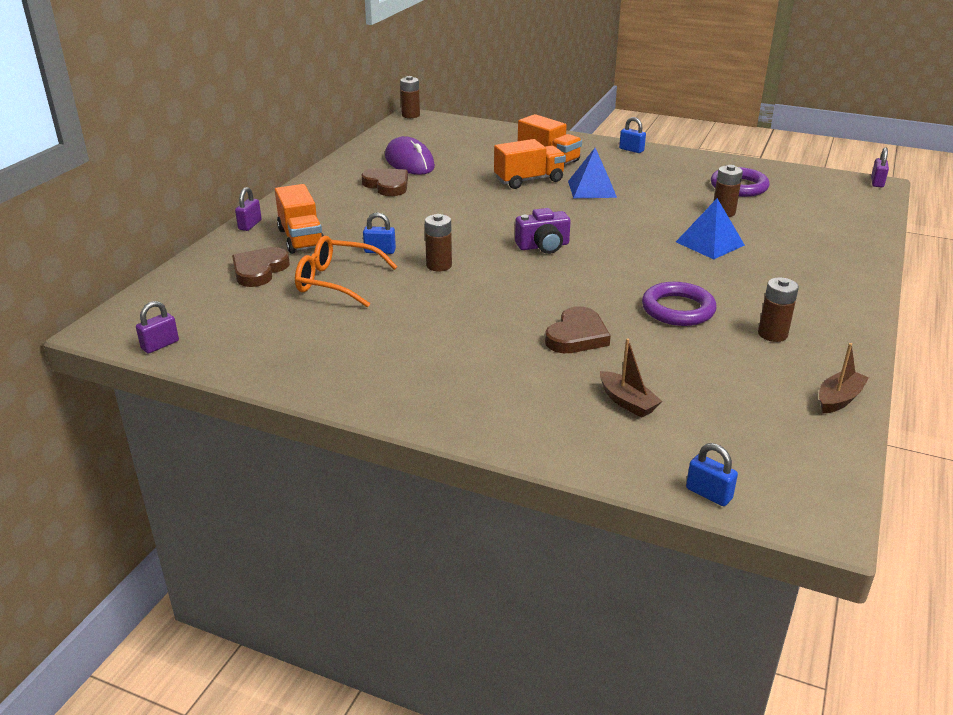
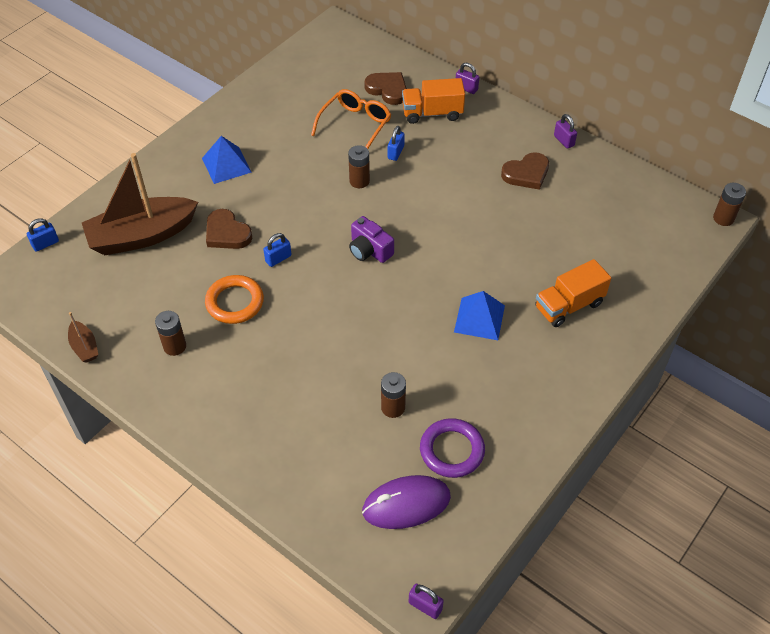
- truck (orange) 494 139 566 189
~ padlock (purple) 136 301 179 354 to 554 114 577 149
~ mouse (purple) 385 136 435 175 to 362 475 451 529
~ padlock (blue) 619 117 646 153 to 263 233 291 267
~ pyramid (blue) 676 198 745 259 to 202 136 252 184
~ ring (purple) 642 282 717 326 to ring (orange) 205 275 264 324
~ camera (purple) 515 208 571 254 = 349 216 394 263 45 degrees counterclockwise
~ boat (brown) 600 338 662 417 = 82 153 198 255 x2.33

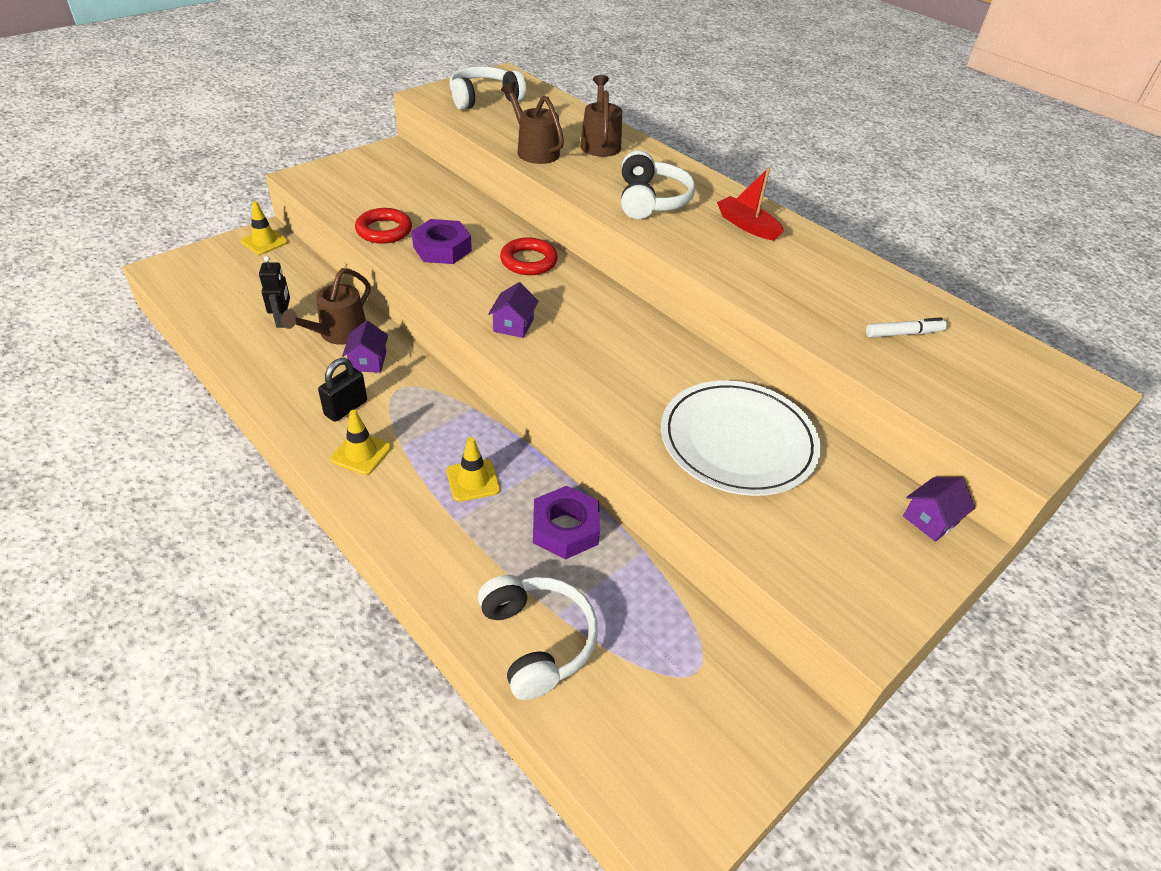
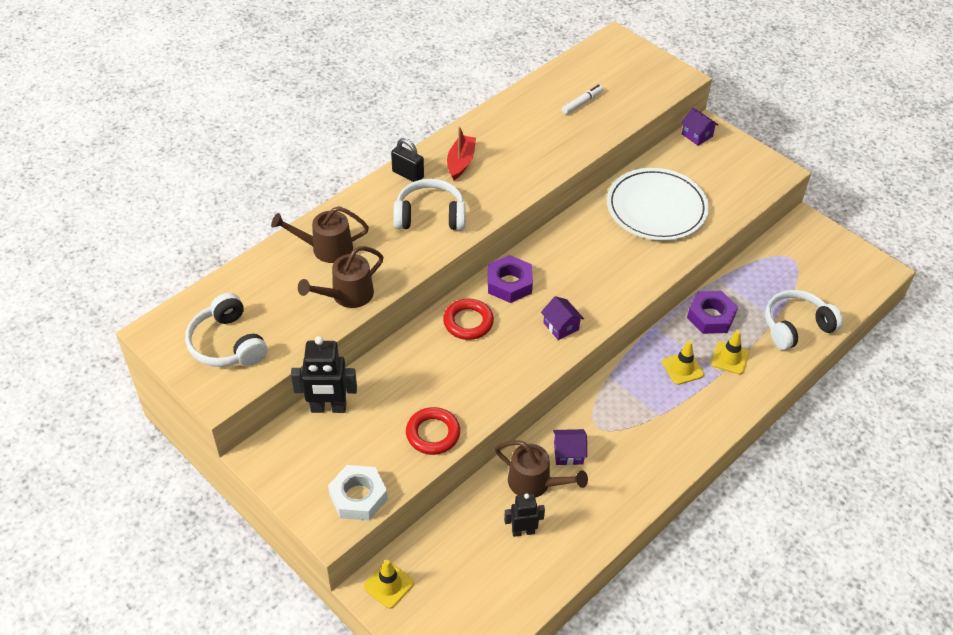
+ robot (black) 291 336 357 413
+ nut (white) 328 465 388 521
~ padlock (black) 318 358 367 422 to 391 138 424 182
~ traffic cone (yellow) 330 410 391 475 to 711 330 749 374
~ nut (purple) 412 219 472 264 to 488 255 533 303
~ house (purple) 488 282 538 338 = 541 296 584 340 45 degrees clockwise
~ boat (red) 717 167 784 241 = 447 126 476 180 150 degrees clockwise
~ marker (white) 866 317 947 338 = 562 84 603 115 60 degrees clockwise

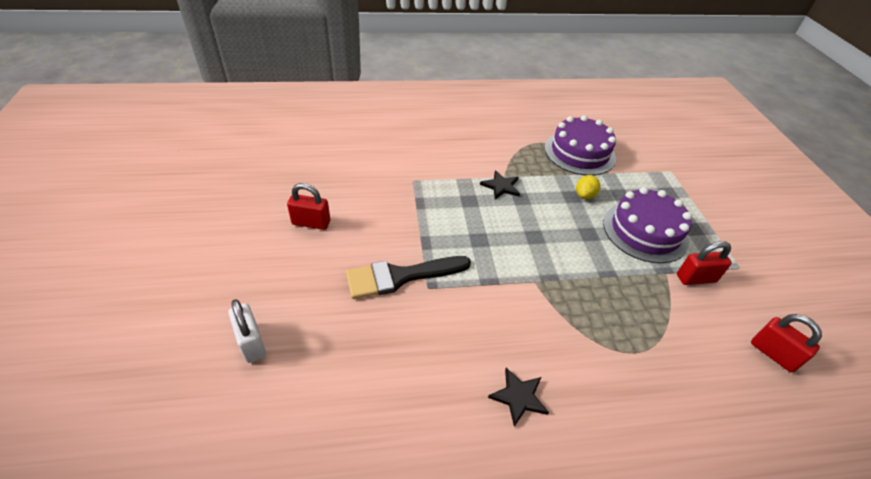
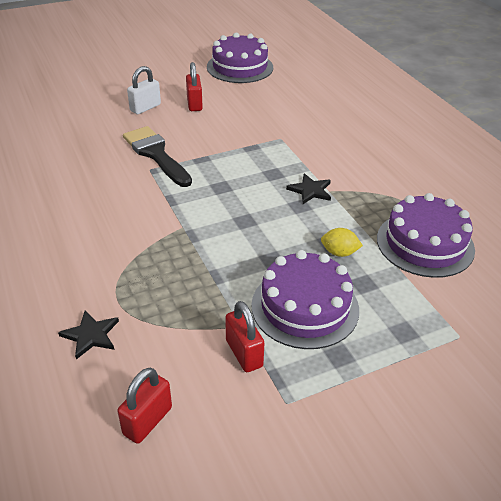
+ cake (purple) 207 33 273 83
~ padlock (white) 228 299 266 363 to 127 66 161 114
~ star (black) 488 368 549 427 to 58 310 119 359

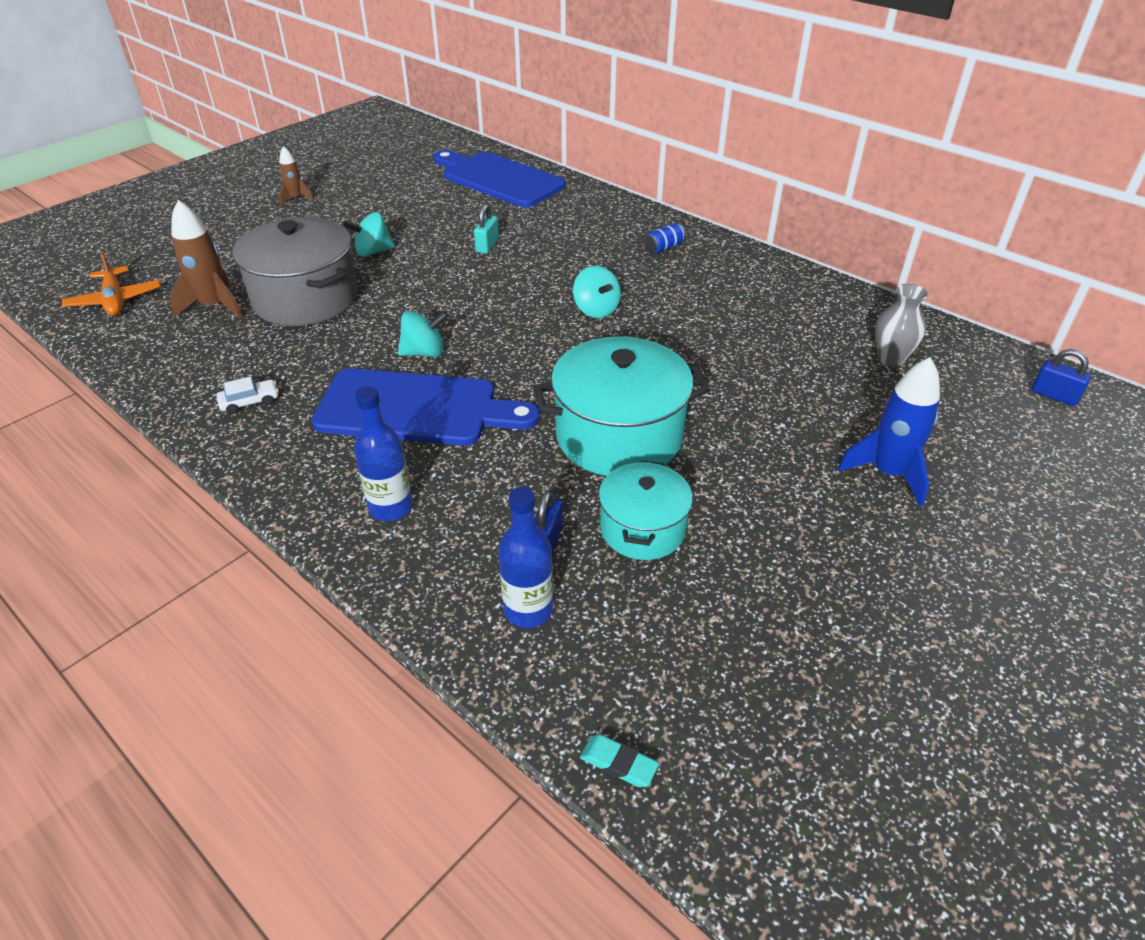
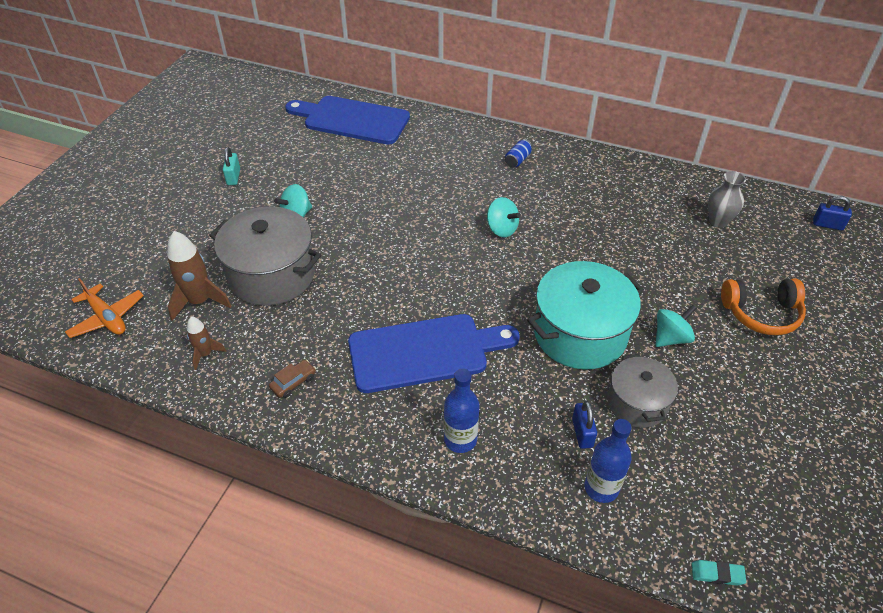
~ rocket (brown) 279 146 314 206 to 187 316 226 370
~ spinning top (turquoise) 398 311 448 357 to 656 304 697 347
~ padlock (turquoise) 474 204 499 254 to 223 147 240 185
~ rocket (blue) 837 357 940 507 to headphones (orange) 721 279 806 335
~ car (white) 216 376 279 414 to car (brown) 269 360 316 398
~ pot (turquoise) 599 460 693 560 to pot (grey) 607 354 678 428

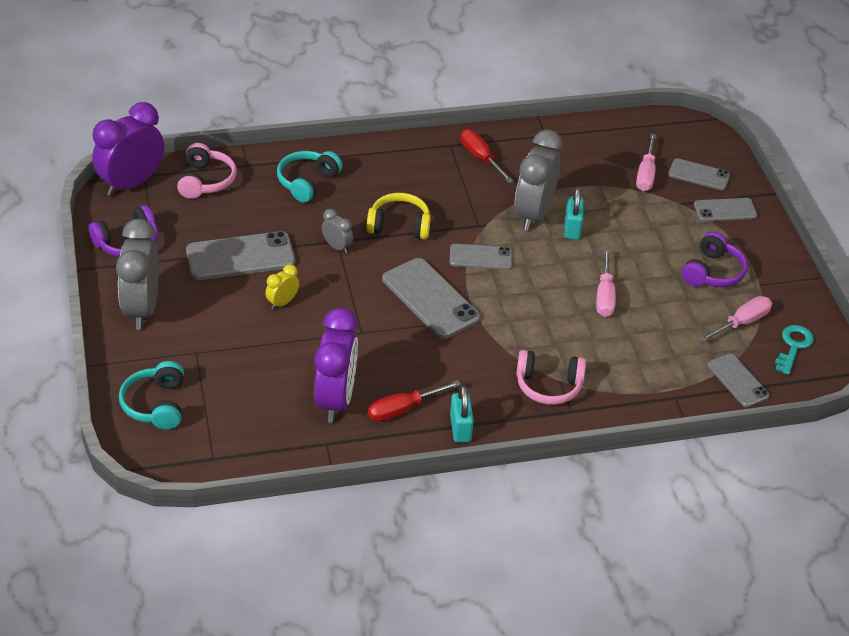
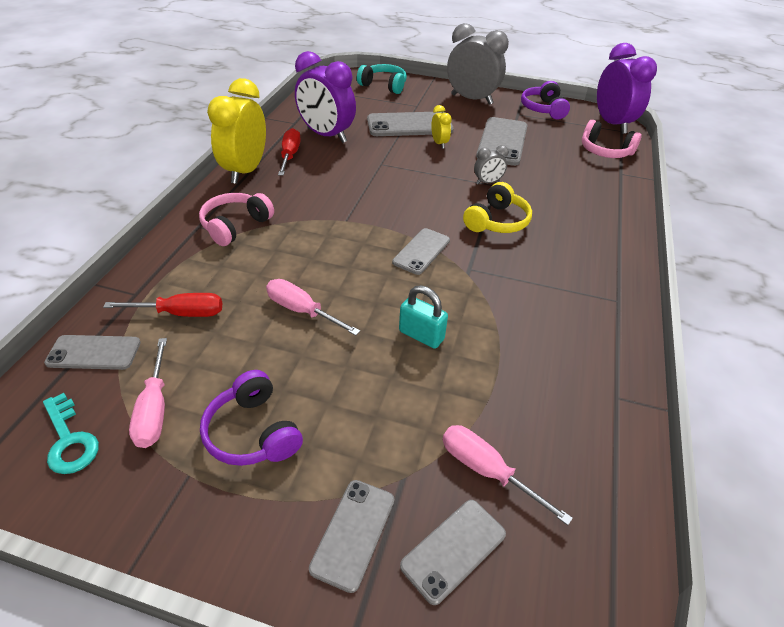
- headphones (turquoise) 277 151 343 203
- clock (grey) 515 129 563 231
~ phone (grey) 382 258 481 339 to 367 112 454 136
~ screwdriver (red) 461 129 514 183 to 103 293 222 317
~ padlock (turquoise) 450 385 474 443 to clock (yellow) 207 78 266 184

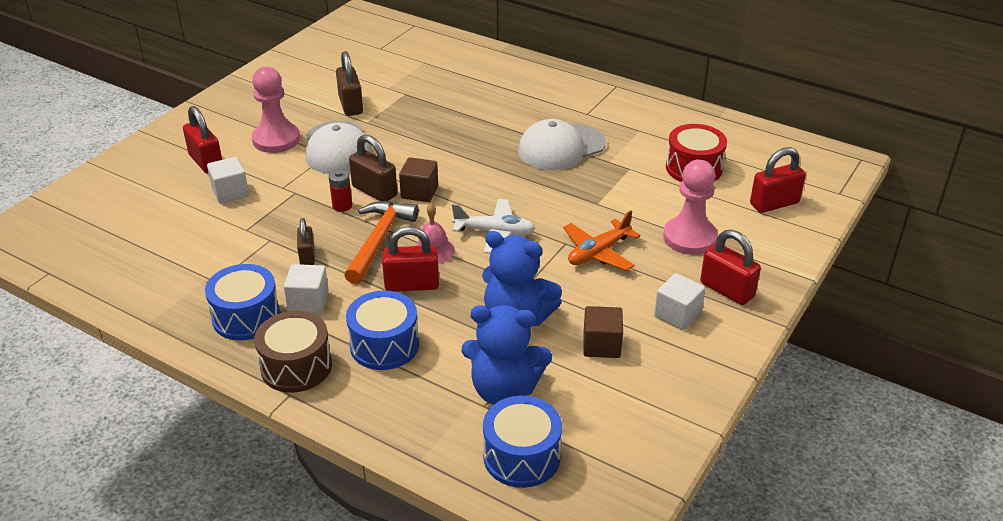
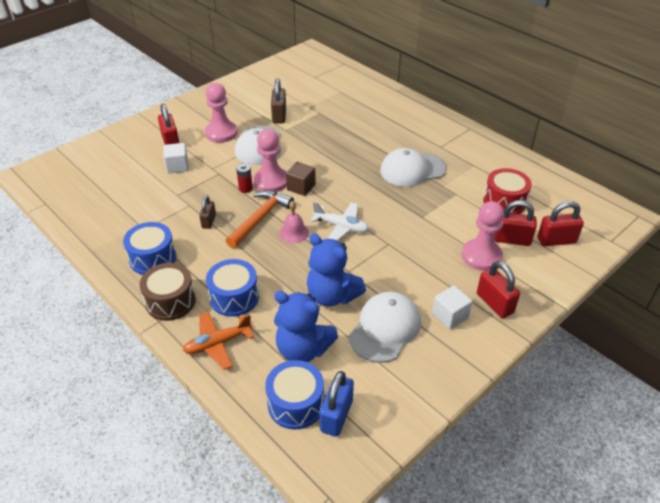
- cube (white) 284 264 329 314
+ padlock (blue) 320 371 354 437
~ padlock (red) 382 226 439 292 to 495 200 537 246
~ plane (orange) 563 210 641 271 to 183 312 254 370
~ padlock (brown) 349 134 397 201 to pawn (pink) 253 129 287 192
~ cube (brown) 583 306 623 358 to cap (white) 349 292 421 363

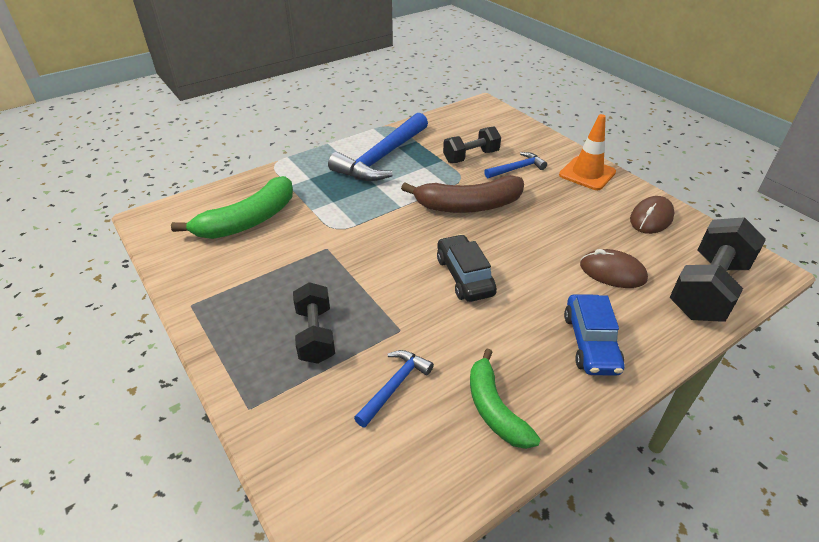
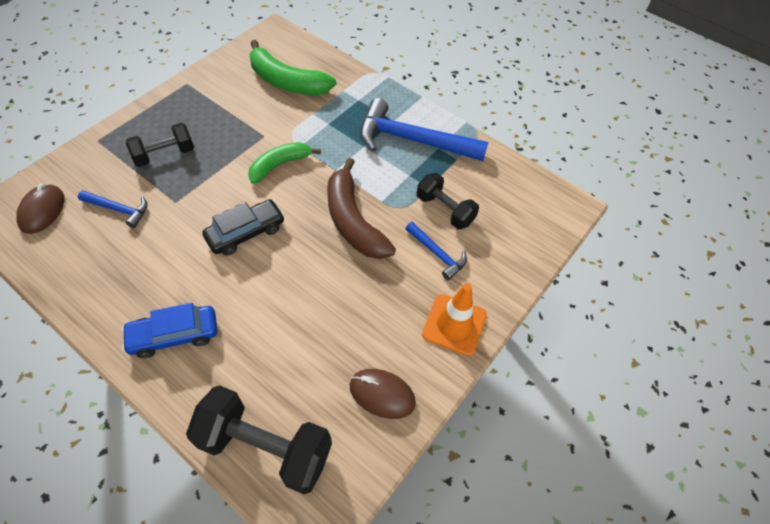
~ banana (green) 470 348 541 449 to 248 142 321 184
~ mouse (brown) 580 249 648 288 to 16 184 64 234

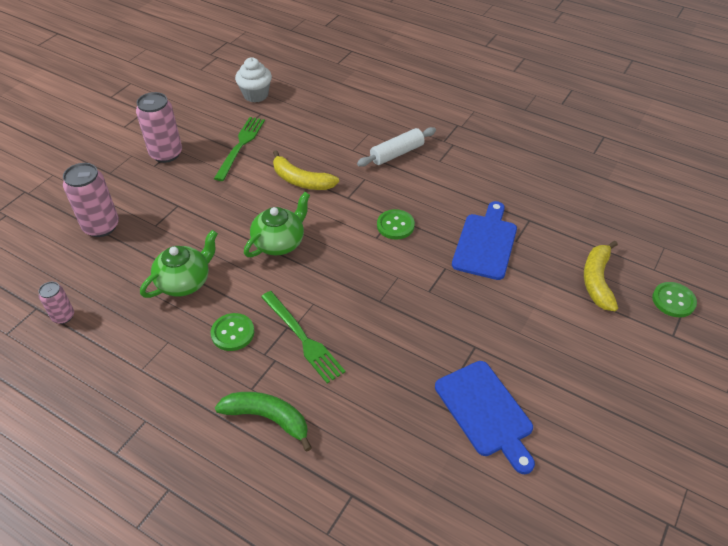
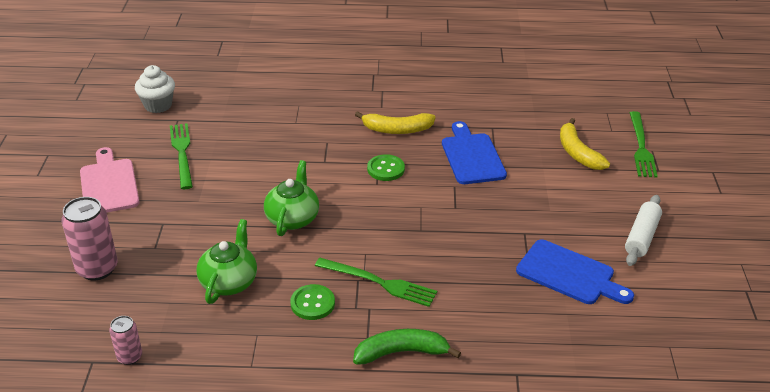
~ banana (yellow) 273 150 339 190 to 355 111 435 134
~ rolling pin (white) 357 127 436 167 to 625 195 662 266
~ can (pink) 136 92 182 163 to cutting board (pink) 80 147 139 212
~ button (green) 652 282 697 317 to fork (green) 630 111 658 178

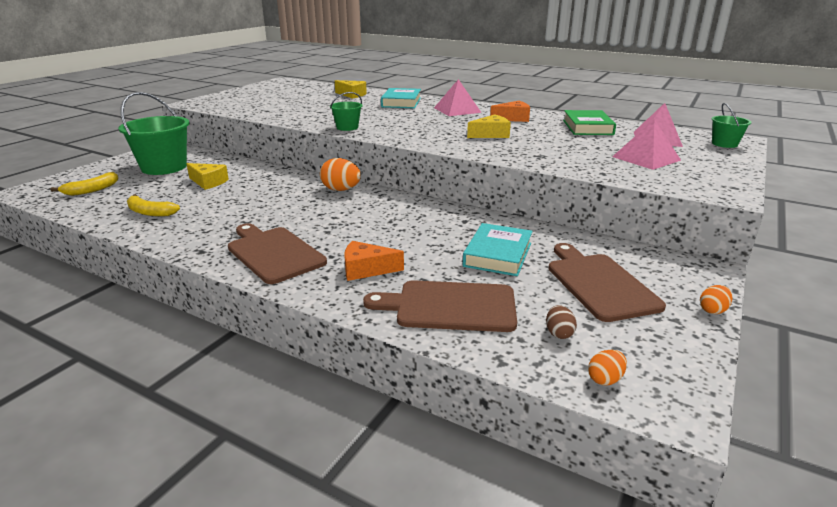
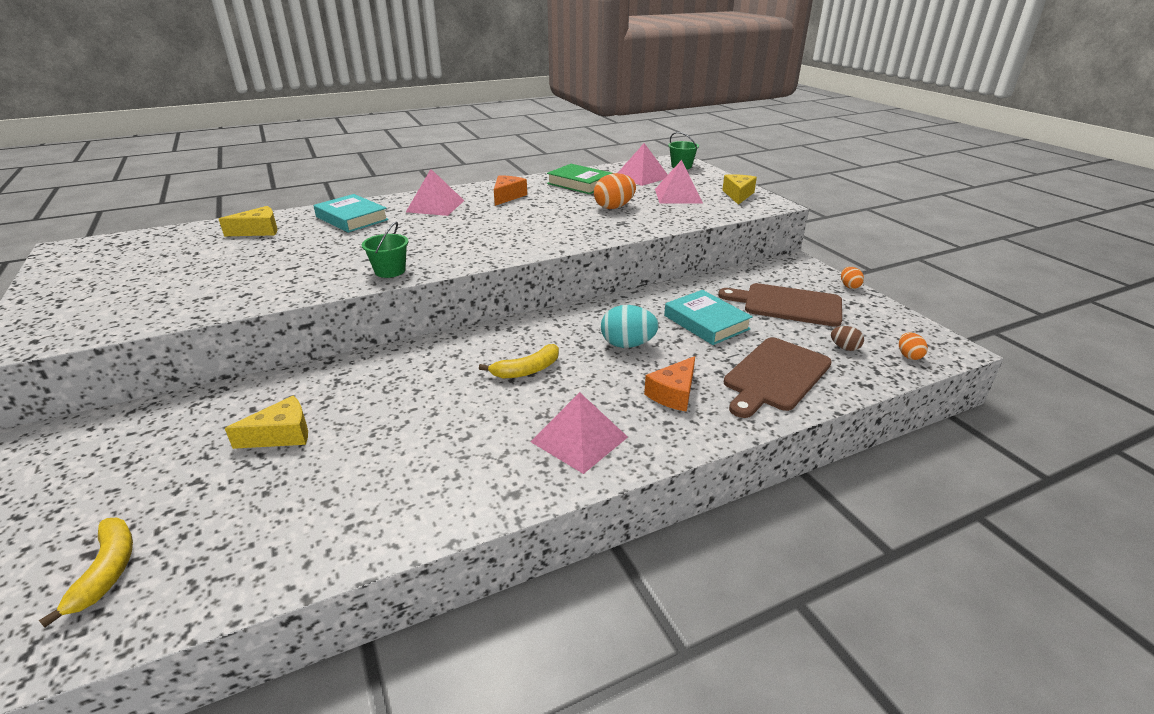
- bucket (green) 118 92 189 175
+ egg (turquoise) 601 305 659 348
~ banana (yellow) 127 194 180 217 to 479 344 559 379
~ egg (orange) 320 158 361 191 to 594 173 636 209
~ cheese (yellow) 467 114 511 138 to 722 174 757 205
~ cutting board (brown) 228 223 327 284 to pyramid (pink) 531 392 628 474

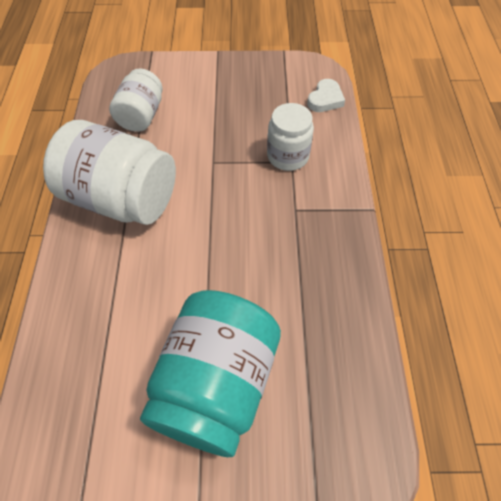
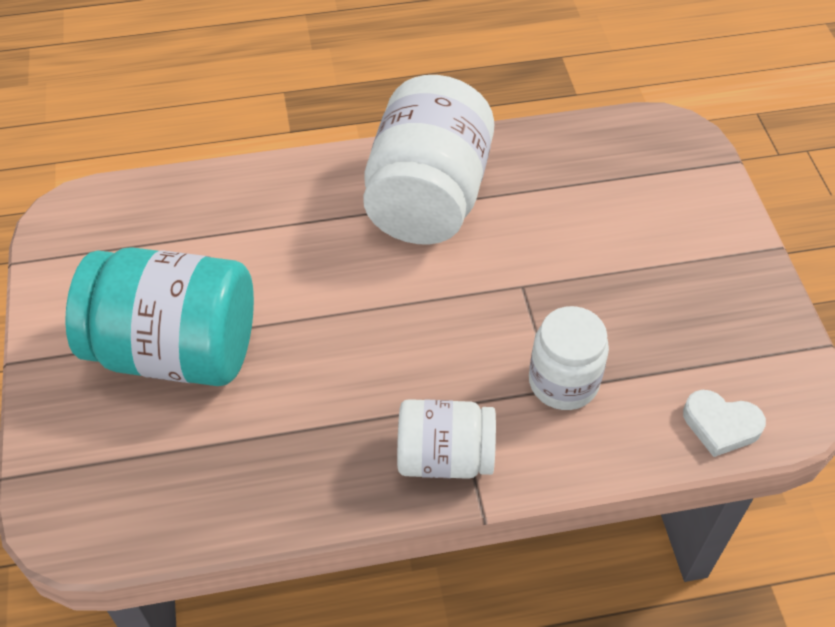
~ jar (white) 109 68 163 132 to 397 399 496 479

